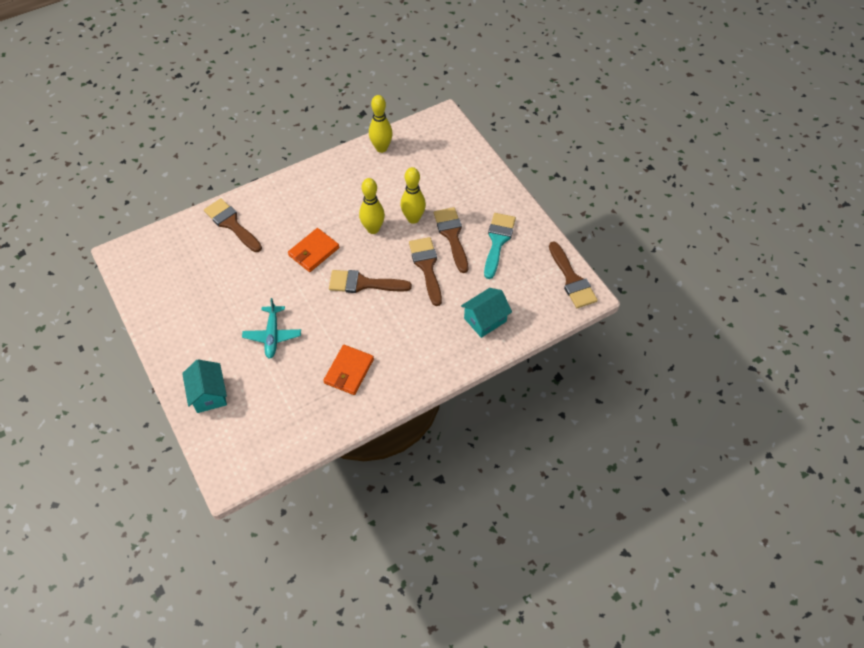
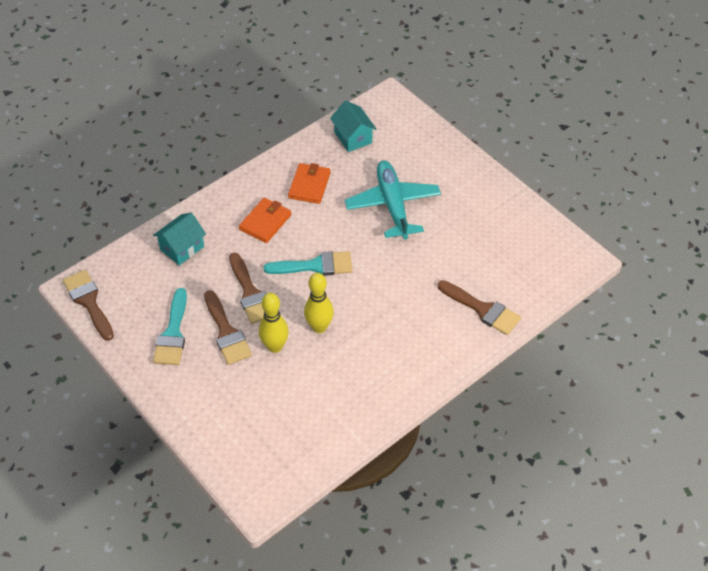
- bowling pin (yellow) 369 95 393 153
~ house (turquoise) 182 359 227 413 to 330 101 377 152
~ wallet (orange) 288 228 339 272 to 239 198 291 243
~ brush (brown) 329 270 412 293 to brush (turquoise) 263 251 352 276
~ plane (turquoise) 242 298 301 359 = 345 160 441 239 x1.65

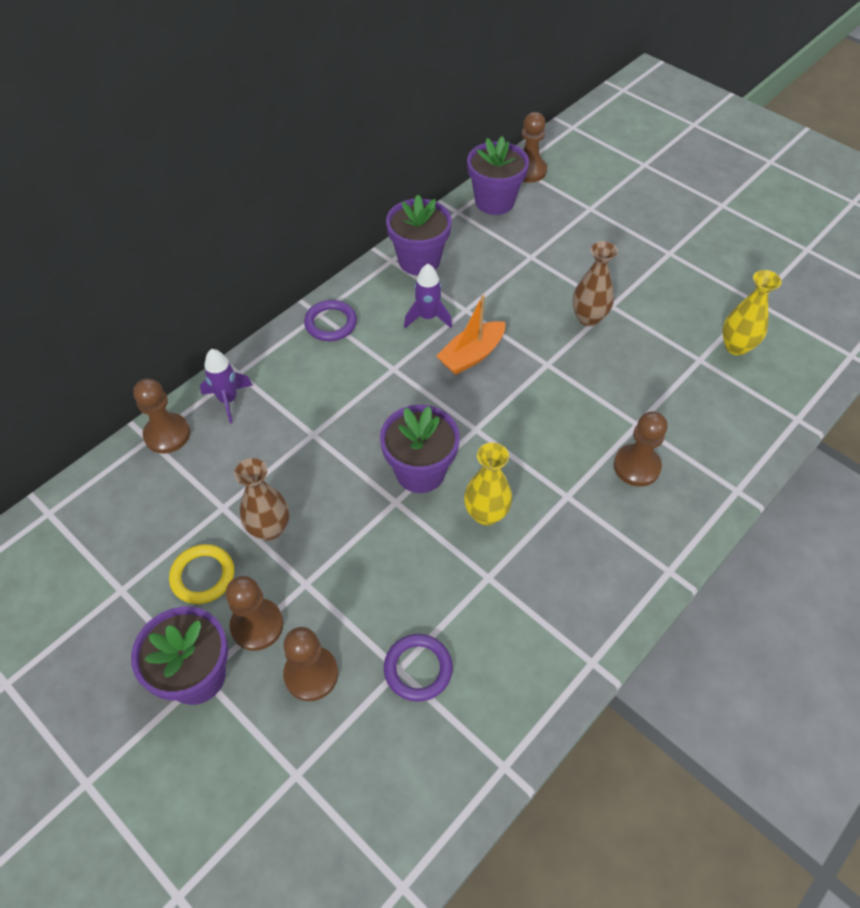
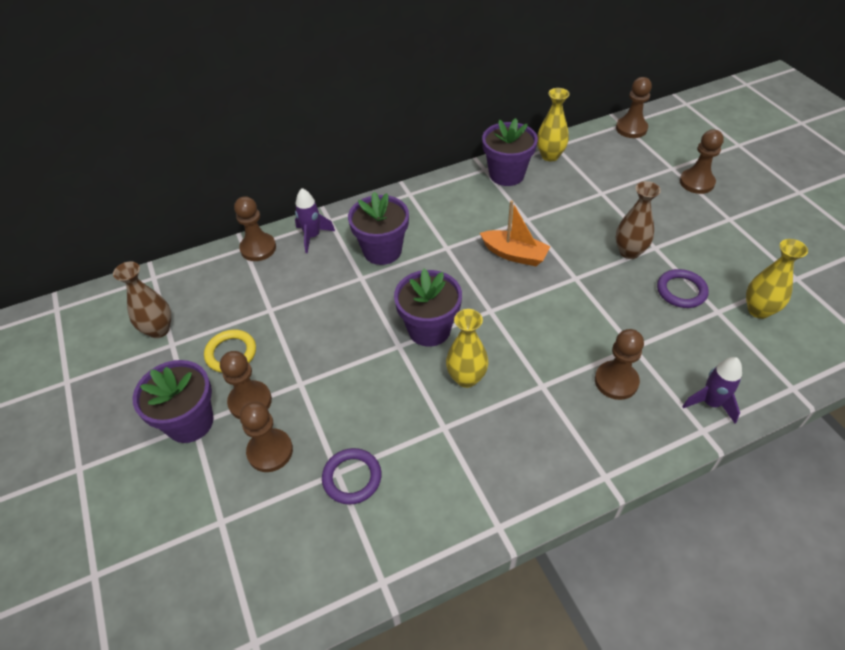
+ vase (yellow) 537 88 570 161
+ pawn (brown) 680 129 724 194
~ vase (brown) 234 458 289 541 to 113 262 171 338
~ ring (purple) 304 300 357 341 to 657 269 709 308
~ rocket (purple) 404 264 452 328 to 682 357 742 423
~ flower pot (purple) 467 136 529 215 to 348 192 409 265
~ boat (orange) 436 295 505 375 = 480 200 551 266 135 degrees counterclockwise

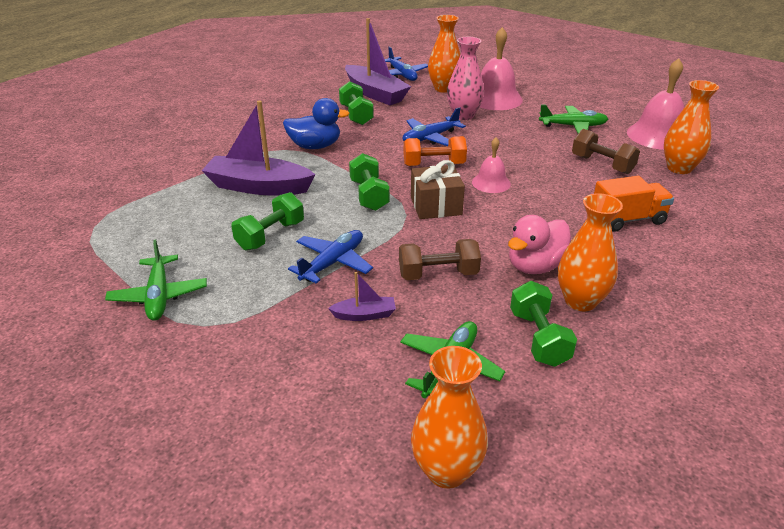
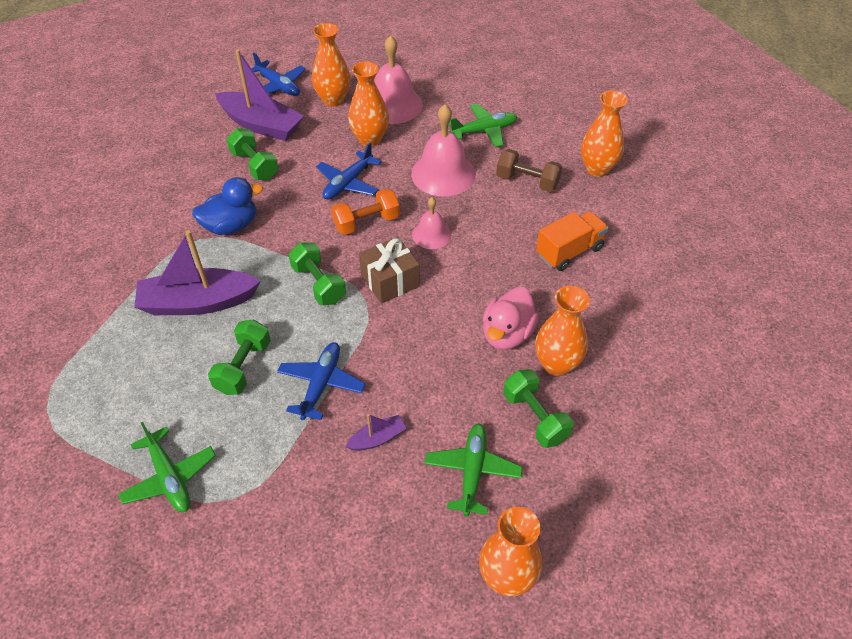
- dumbbell (brown) 399 239 481 280
~ bell (pink) 627 58 684 150 to 411 104 476 196
~ vase (pink) 447 37 484 120 to vase (orange) 348 61 389 147

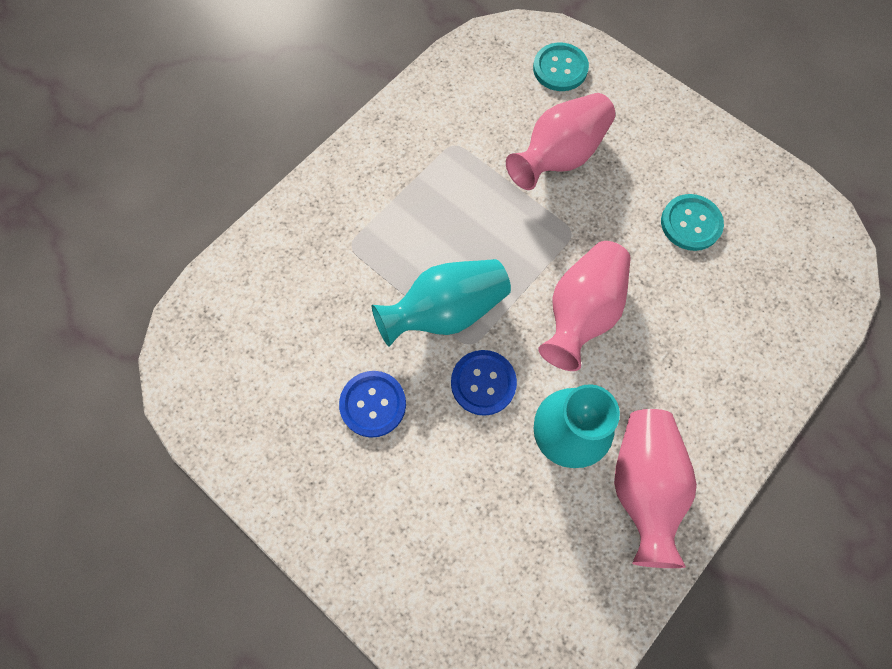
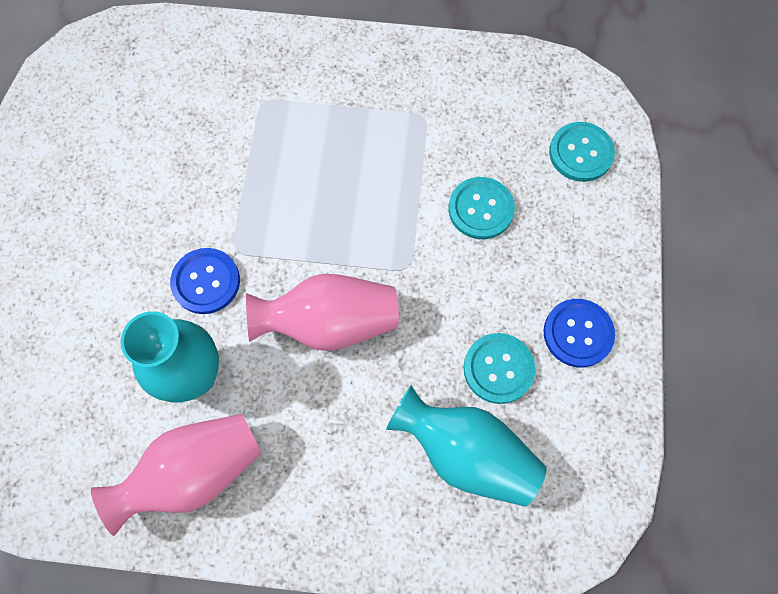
~ button (blue) 339 371 406 438 to 543 299 615 368
~ vase (turquoise) 372 259 511 347 to 386 386 547 507
~ vase (pink) 506 93 615 190 to button (turquoise) 449 177 515 239

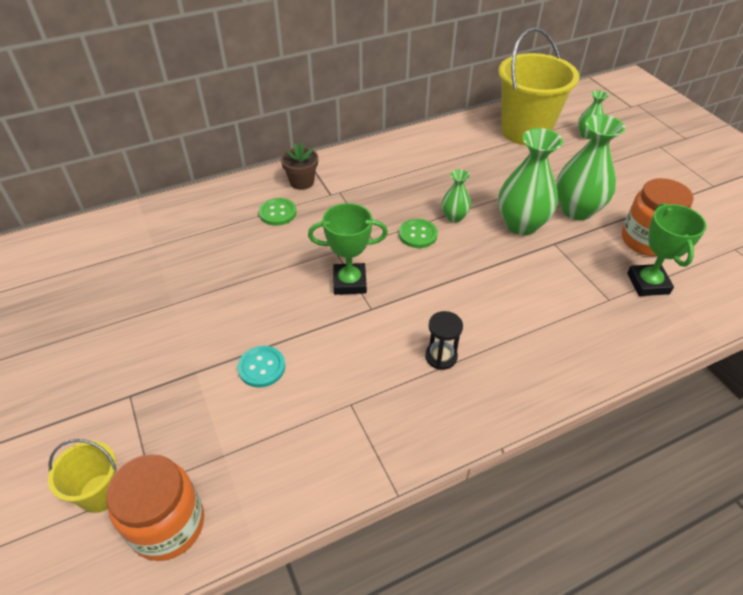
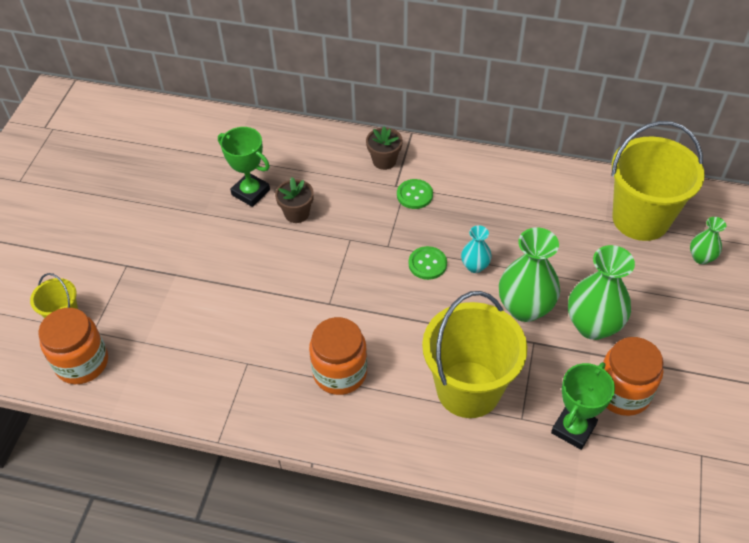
- button (turquoise) 237 346 285 388
+ flower pot (brown) 275 177 314 223
+ bucket (yellow) 422 291 527 418
~ button (green) 259 198 297 226 to 397 179 433 209
~ trophy (green) 308 203 388 295 to 218 127 270 207
~ hourglass (black) 425 311 463 370 to jar (orange) 309 317 367 395
~ vase (green) 441 169 471 223 to vase (turquoise) 461 225 492 273

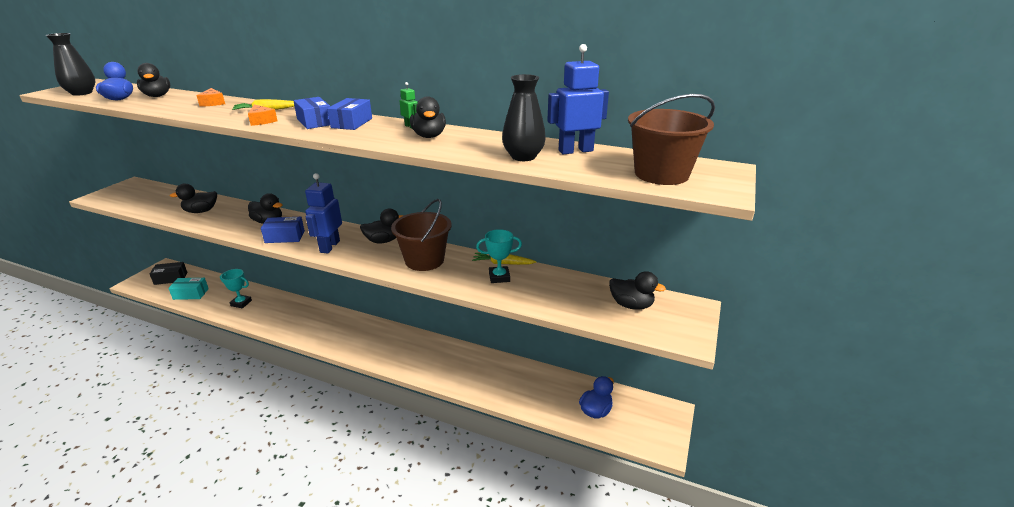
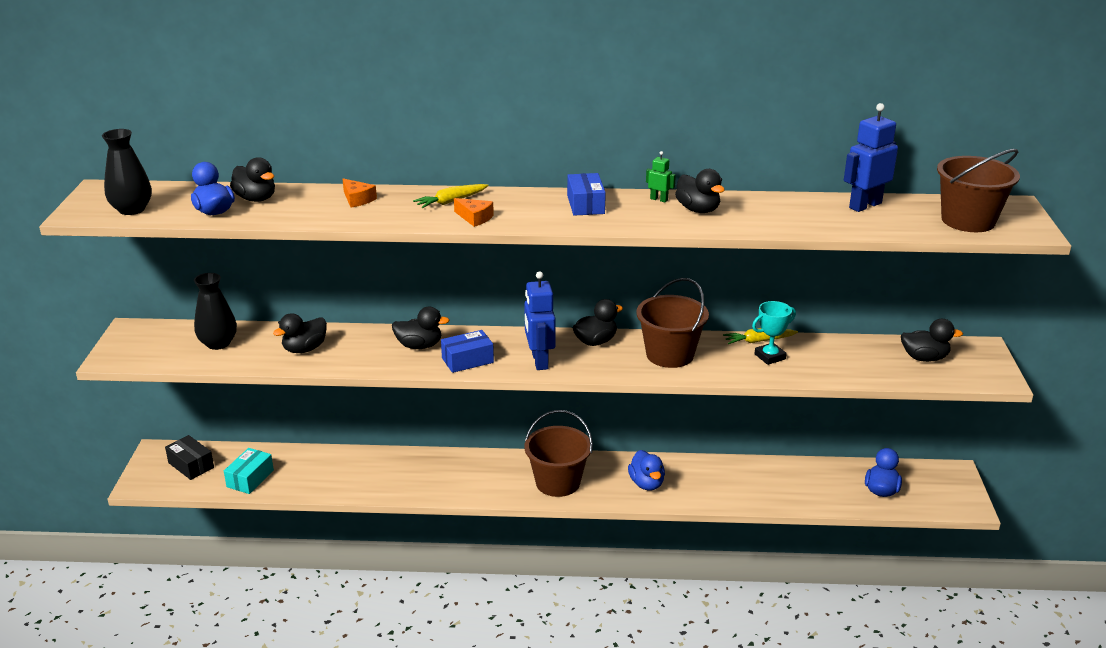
- trophy (turquoise) 220 269 252 308
- box (blue) 293 97 330 129
+ bucket (brown) 524 410 593 497
+ duck (blue) 628 450 665 490
~ vase (black) 502 74 546 161 to 194 273 237 350
~ box (black) 150 262 187 285 = 165 435 214 480 75 degrees clockwise
~ box (turquoise) 168 278 209 300 = 224 448 274 494 45 degrees counterclockwise

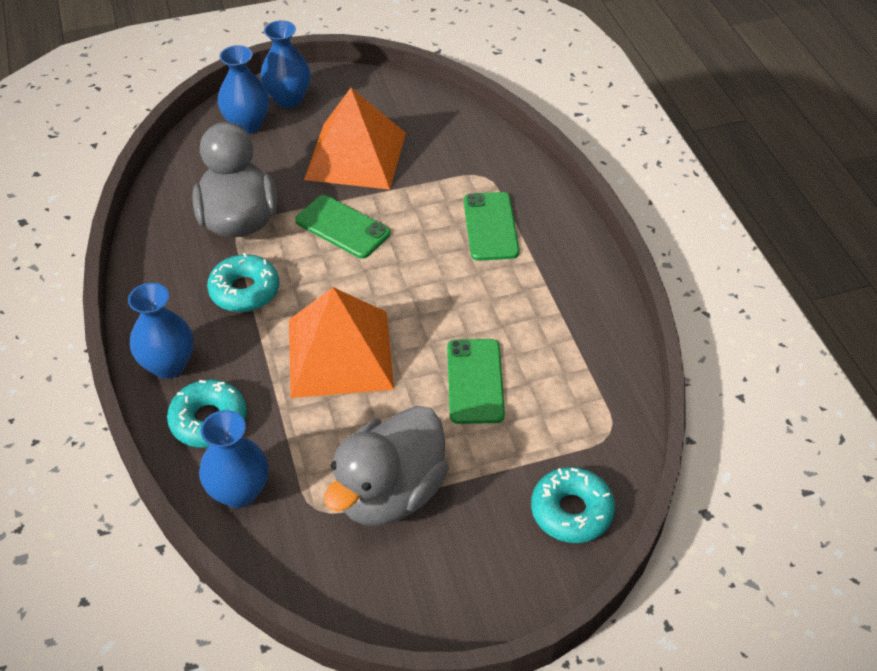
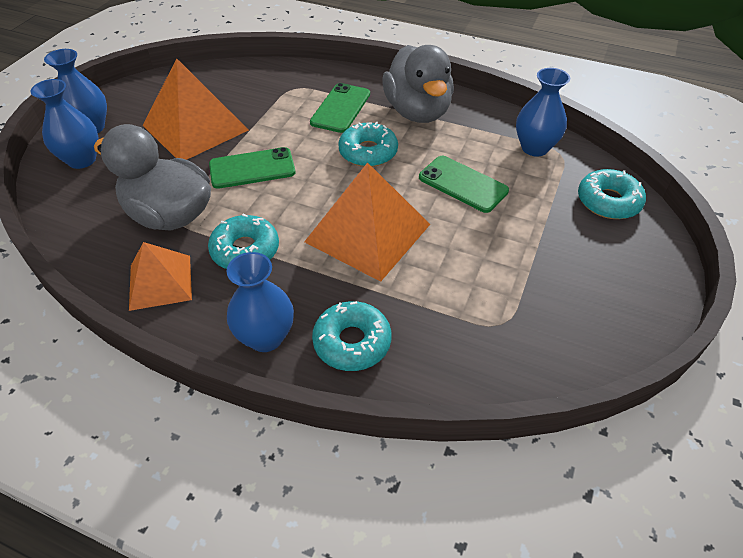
+ pyramid (orange) 129 242 192 311
+ donut (turquoise) 338 122 398 167
~ vase (blue) 199 410 268 508 to 516 68 570 157
~ duck (grey) 324 406 449 526 to 382 45 454 123
~ phone (green) 464 192 519 261 = 310 83 370 133 75 degrees clockwise

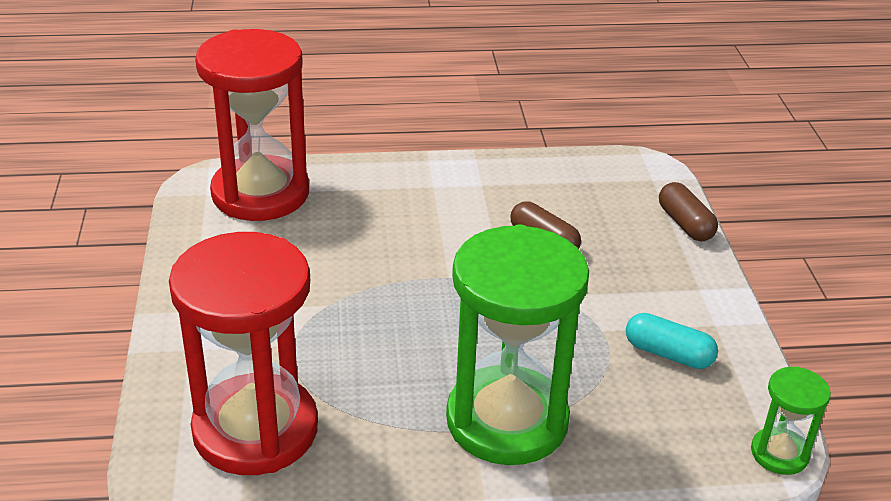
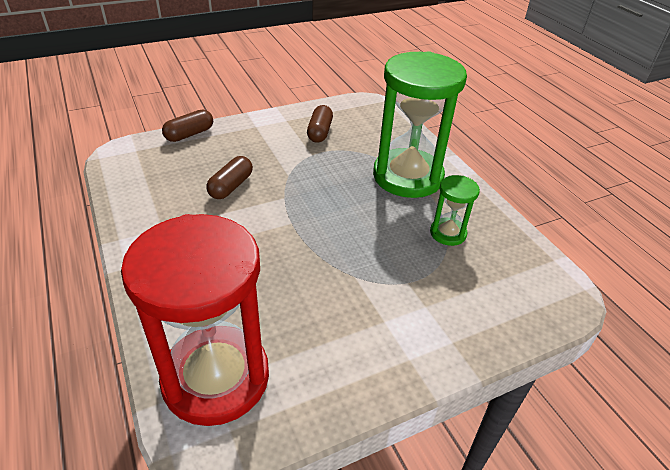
- hourglass (red) 169 232 318 475
~ hourglass (green) 751 367 831 475 to 430 175 480 246
~ capsule (turquoise) 626 313 718 369 to capsule (brown) 307 105 333 143

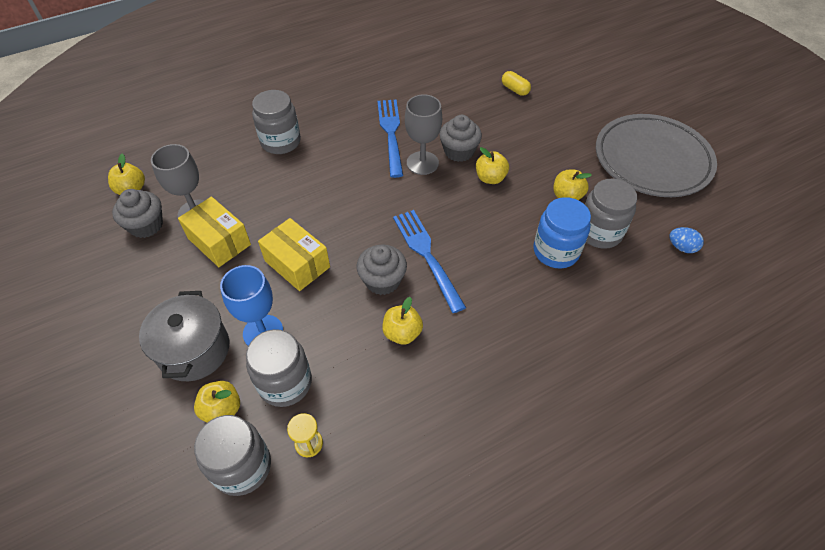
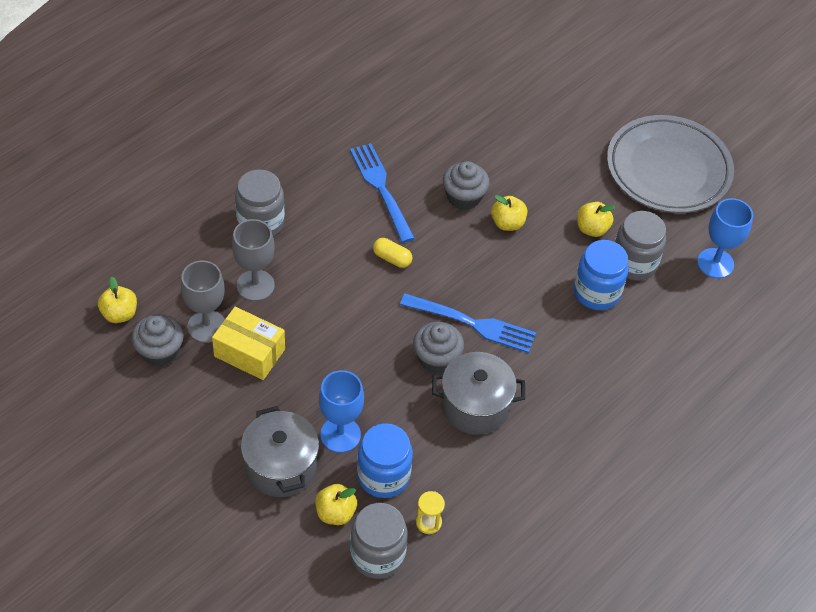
- box (yellow) 258 218 330 291
~ goblet (grey) 405 95 442 175 to 232 219 275 301
~ capsule (yellow) 502 71 531 96 to 373 238 412 268
~ apple (yellow) 382 297 423 345 to pot (grey) 432 352 525 435
~ egg (blue) 669 227 704 253 to goblet (blue) 697 198 753 278
~ jar (grey) 246 329 312 407 to jar (blue) 357 423 413 498
~ fork (blue) 393 210 466 313 = 400 293 536 353 150 degrees clockwise

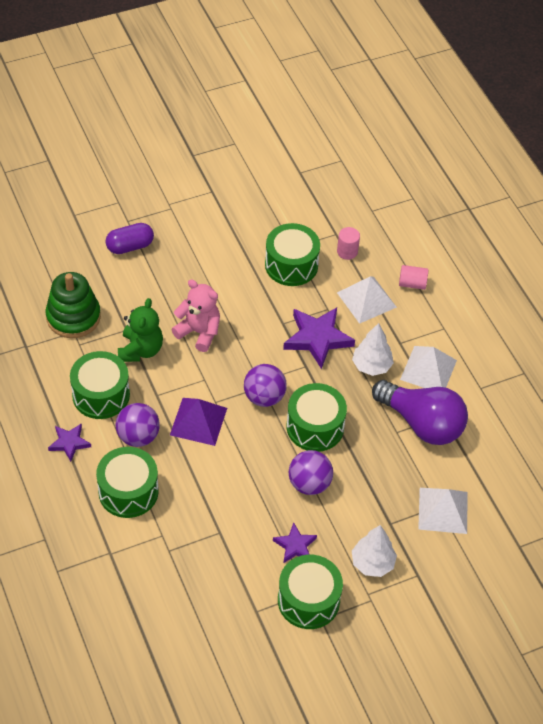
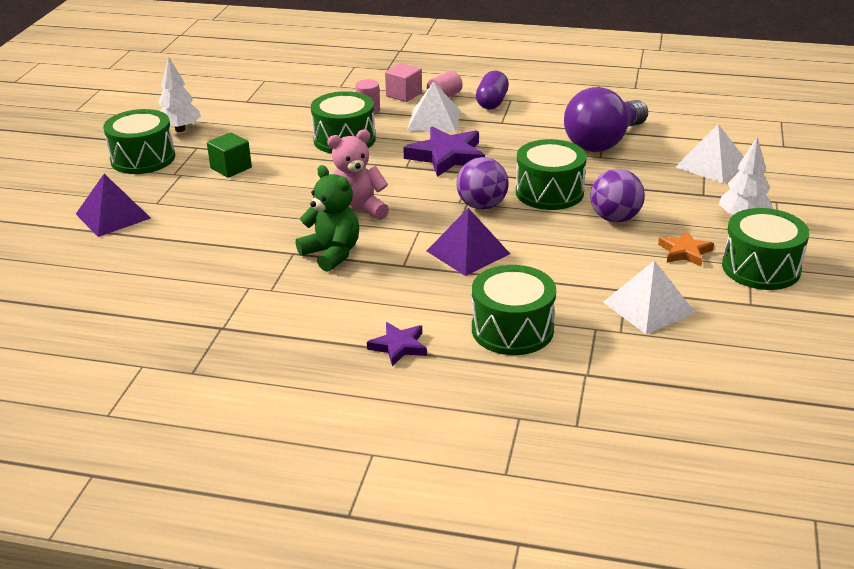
- stacking toy (green) 46 272 101 338
- ball (purple) 116 403 160 447
+ pyramid (purple) 76 174 151 237
+ cube (green) 207 132 252 178
+ cube (pink) 385 63 422 102
~ drum (green) 70 351 130 419 to 103 109 175 174
~ capsule (purple) 105 223 154 254 to 476 71 509 109
~ tree (white) 352 323 394 376 to 158 56 201 132
~ pyramid (white) 400 346 457 388 to 603 260 696 334
~ star (purple) 273 522 317 564 to star (orange) 658 231 714 266
~ light bulb (purple) 372 380 468 445 = 564 87 648 152 150 degrees clockwise

